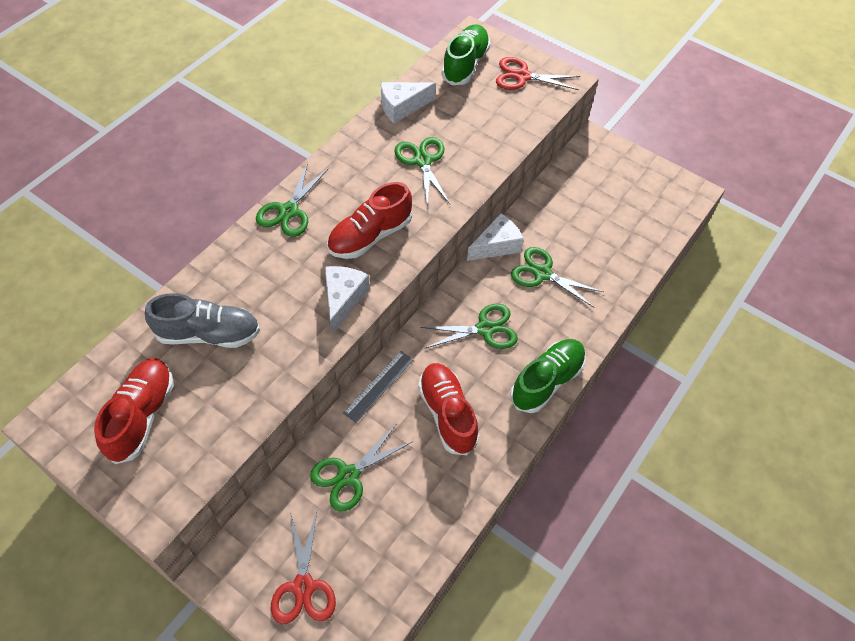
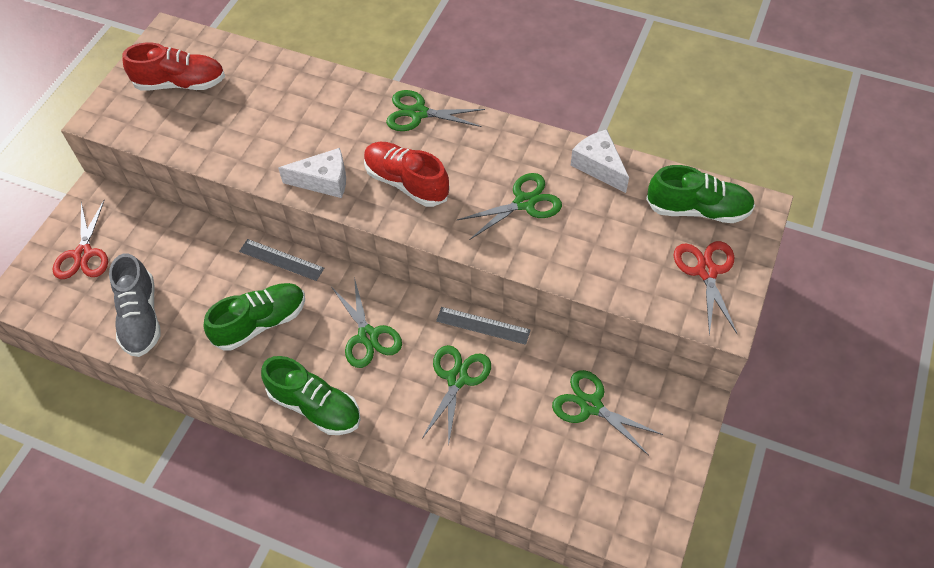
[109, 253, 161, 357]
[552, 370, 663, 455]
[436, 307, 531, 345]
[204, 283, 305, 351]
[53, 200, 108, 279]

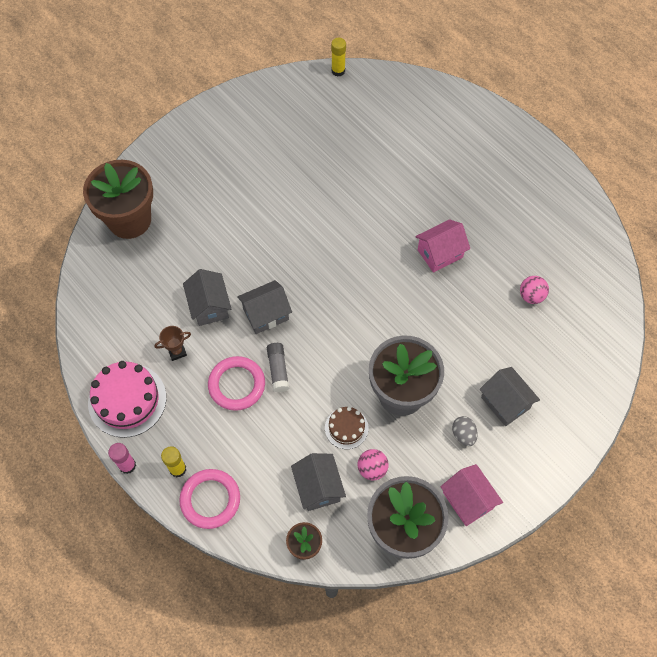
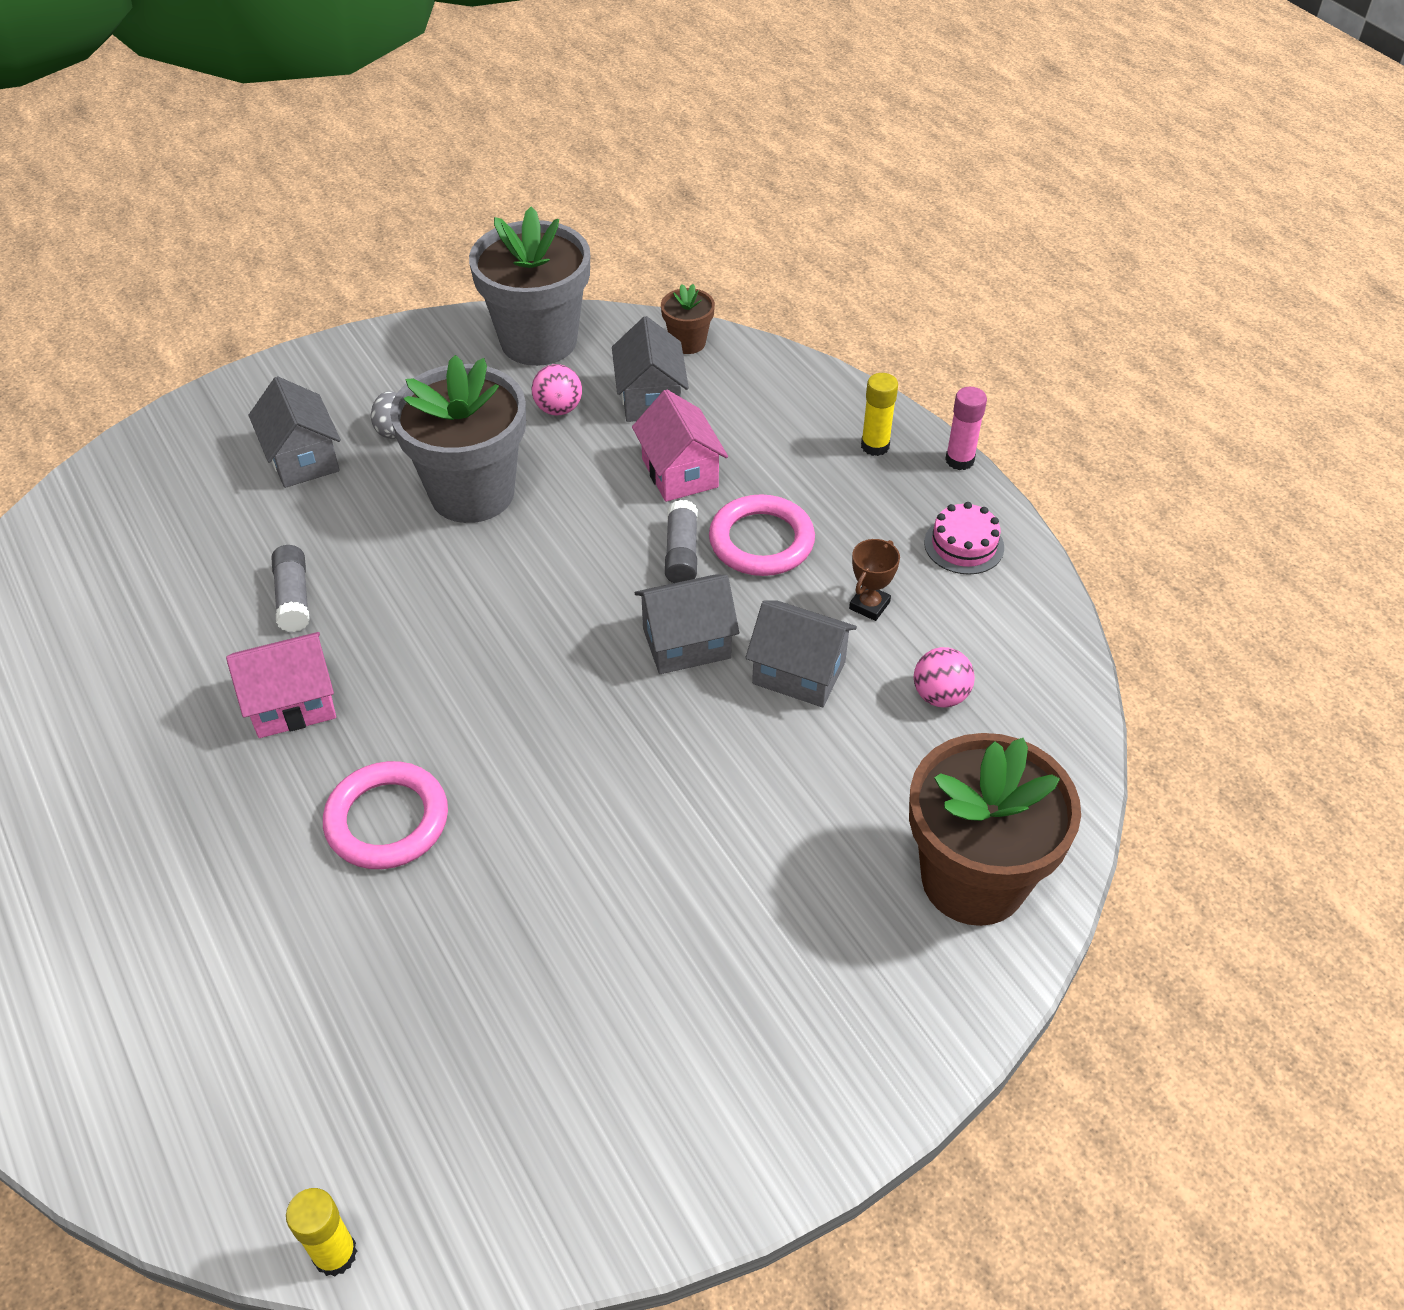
[325, 407, 369, 449] (first image)
[271, 545, 310, 632]
[323, 761, 448, 869]
[632, 389, 728, 502]
[914, 647, 975, 708]
[849, 539, 900, 621]
[745, 600, 857, 707]
[924, 502, 1004, 575]

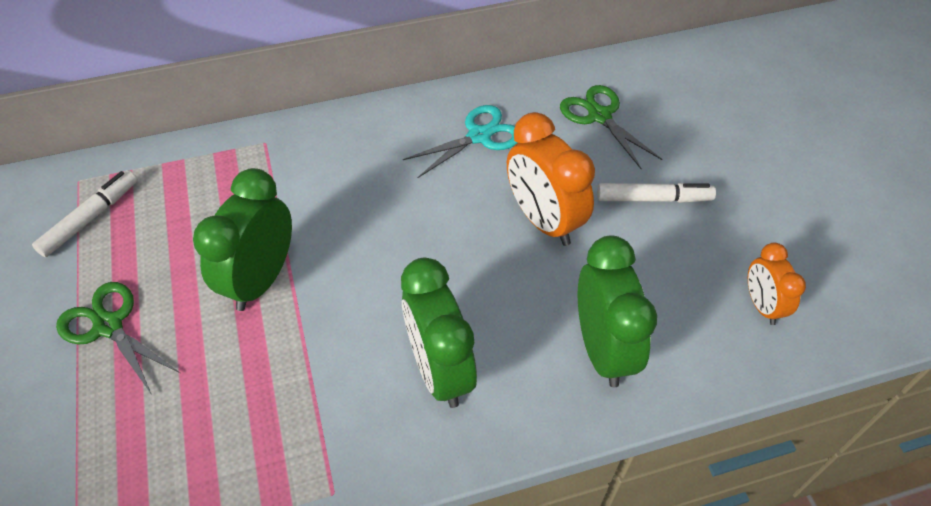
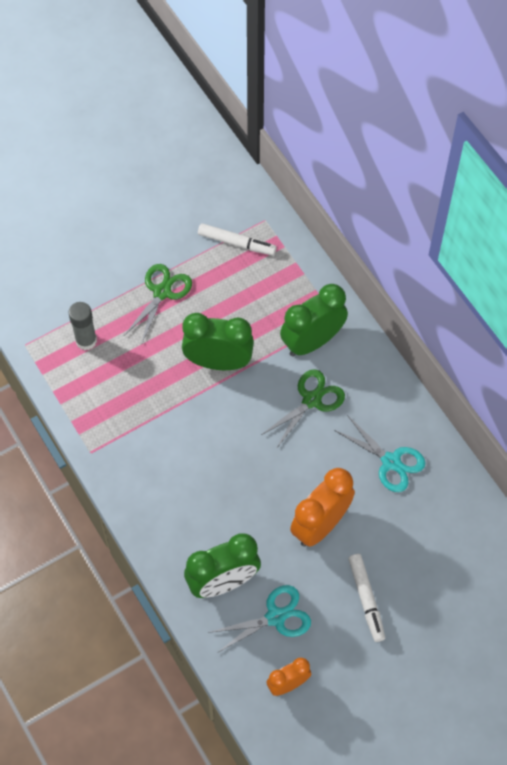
[68, 302, 97, 350]
[208, 585, 311, 653]
[280, 284, 348, 357]
[261, 369, 345, 449]

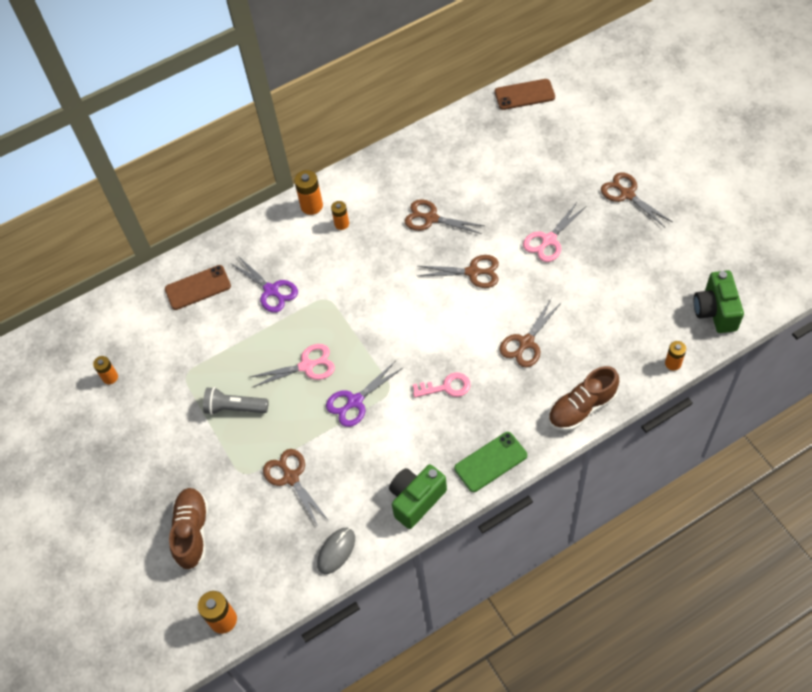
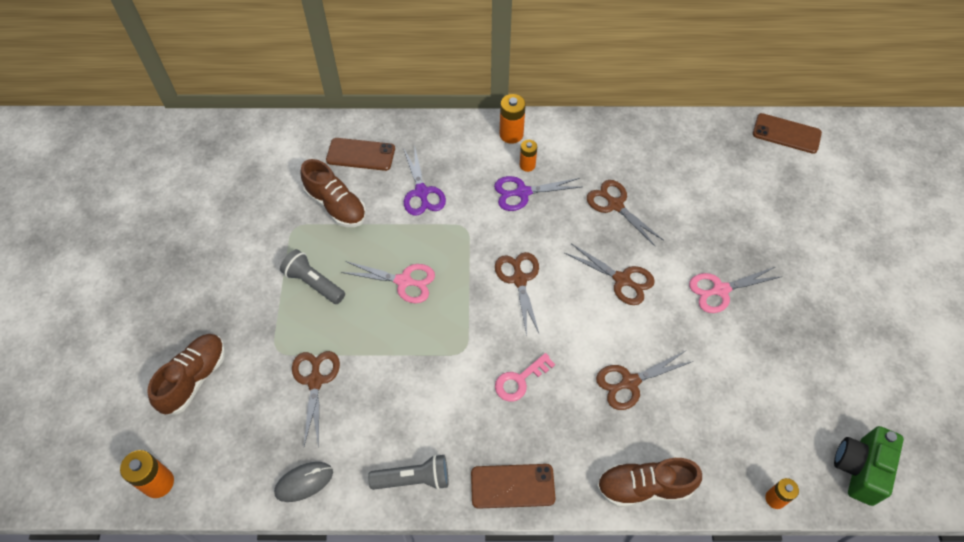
[93, 356, 118, 384] (first image)
[300, 159, 366, 227]
[494, 176, 581, 211]
[495, 252, 540, 336]
[368, 454, 448, 490]
[471, 464, 555, 509]
[495, 353, 555, 402]

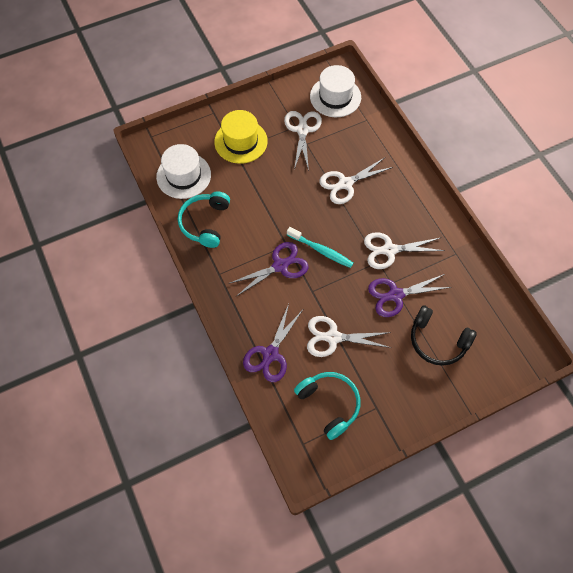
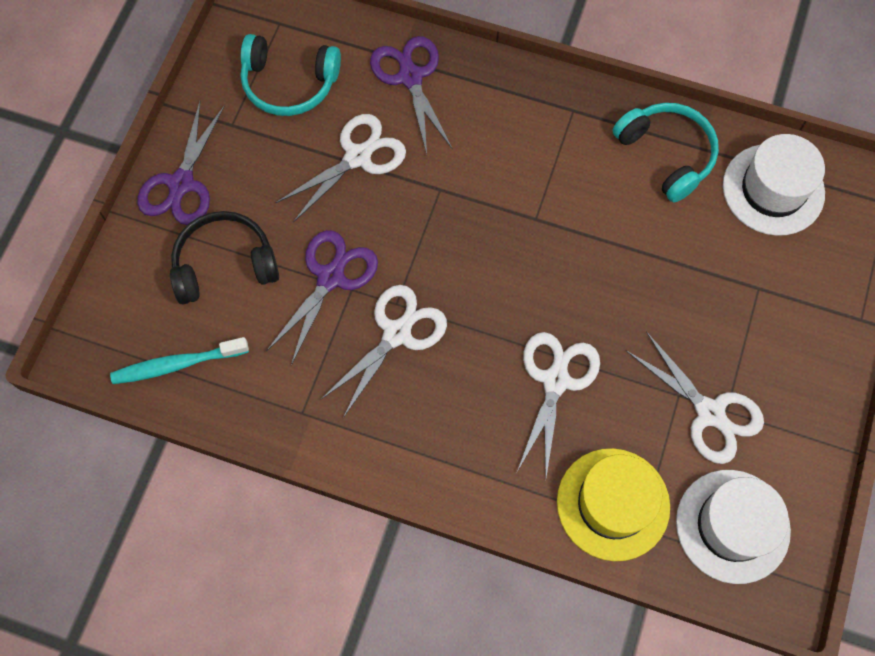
[557, 448, 670, 561]
[137, 102, 225, 225]
[110, 337, 249, 384]

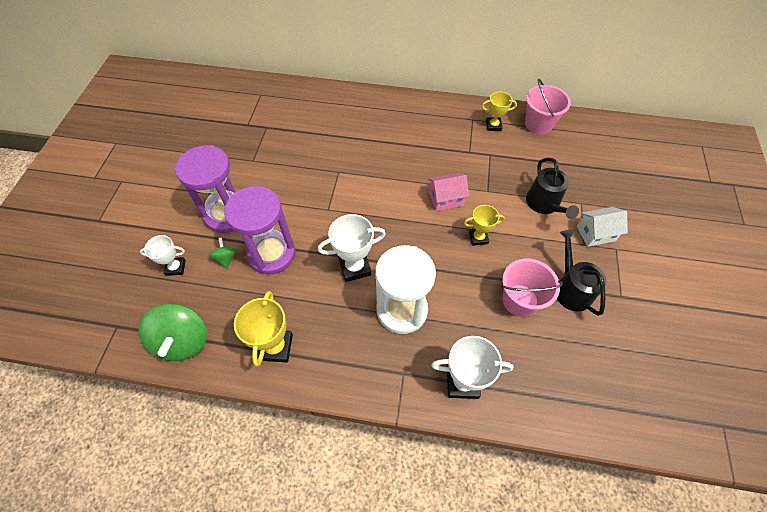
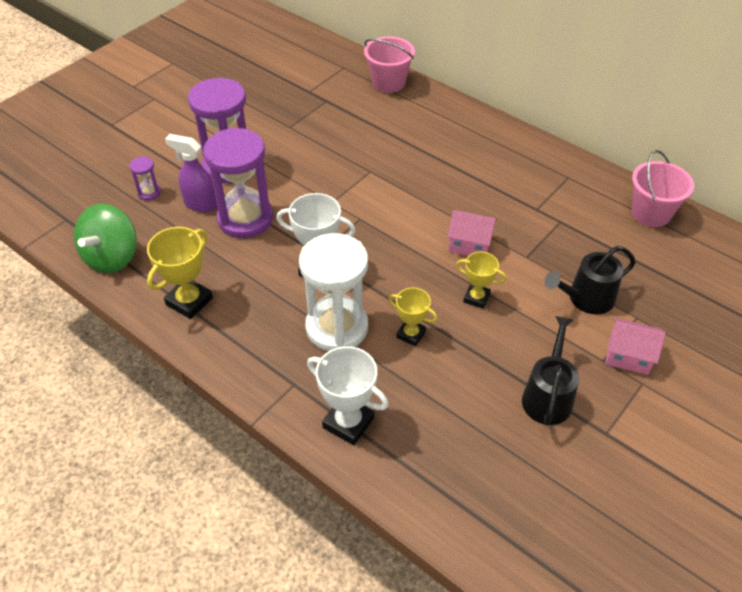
[389, 288, 438, 346]
[364, 37, 415, 93]
[129, 156, 161, 201]
[165, 134, 217, 213]
[605, 318, 666, 375]
[545, 246, 636, 314]

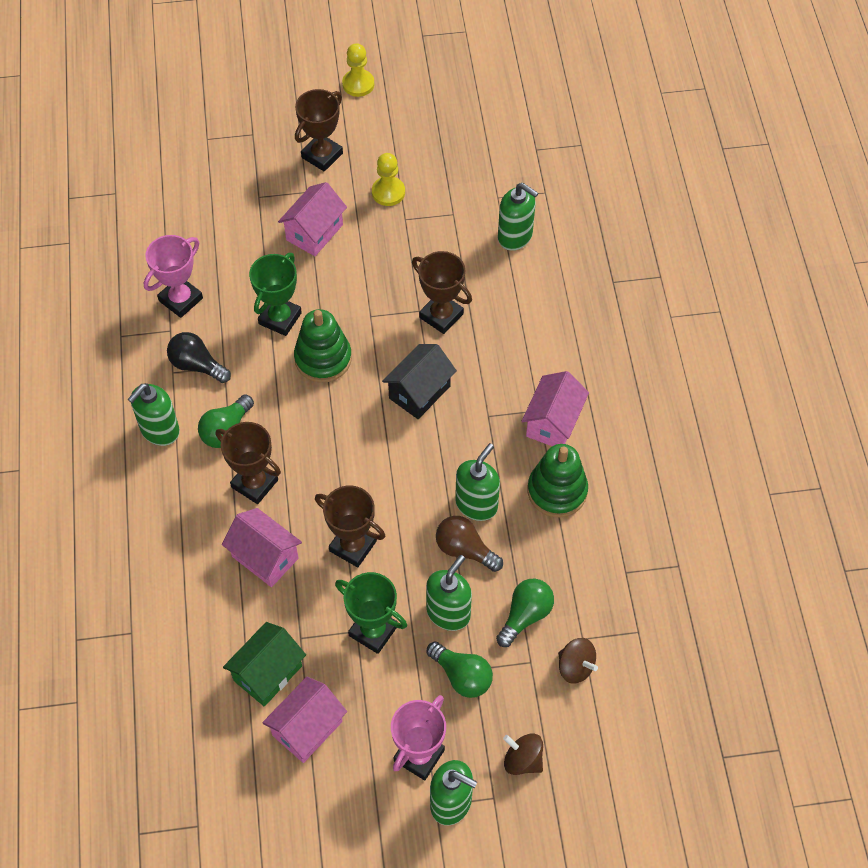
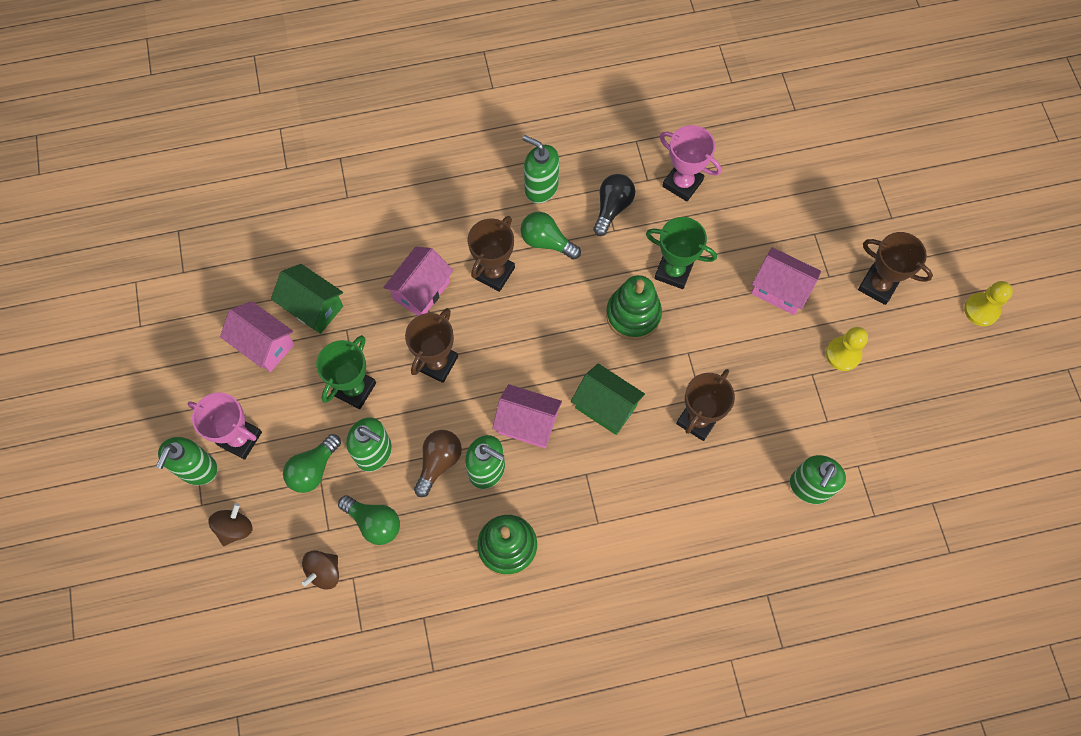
[492, 384, 562, 448]
[571, 364, 645, 435]

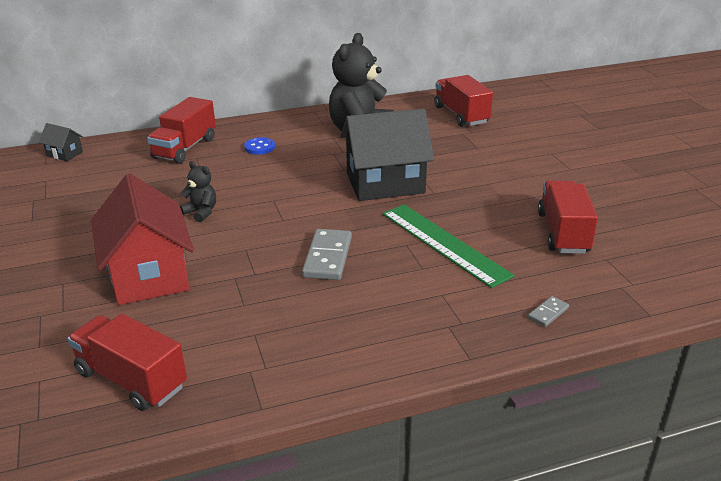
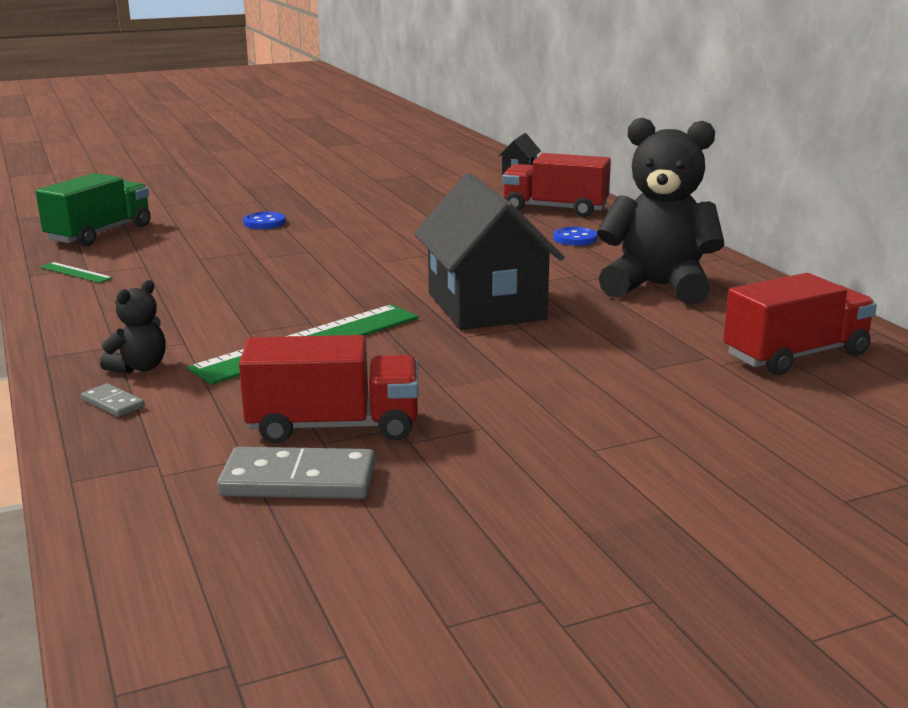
[40, 262, 113, 283]
[100, 280, 166, 374]
[217, 447, 375, 499]
[243, 212, 286, 229]
[36, 173, 151, 247]

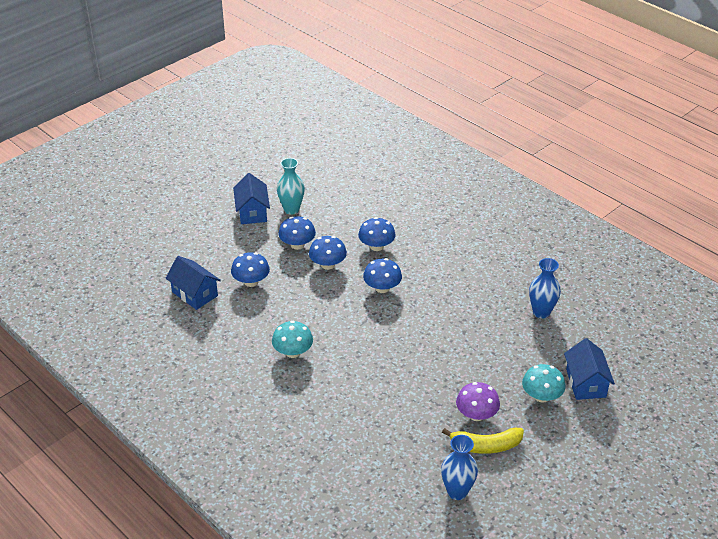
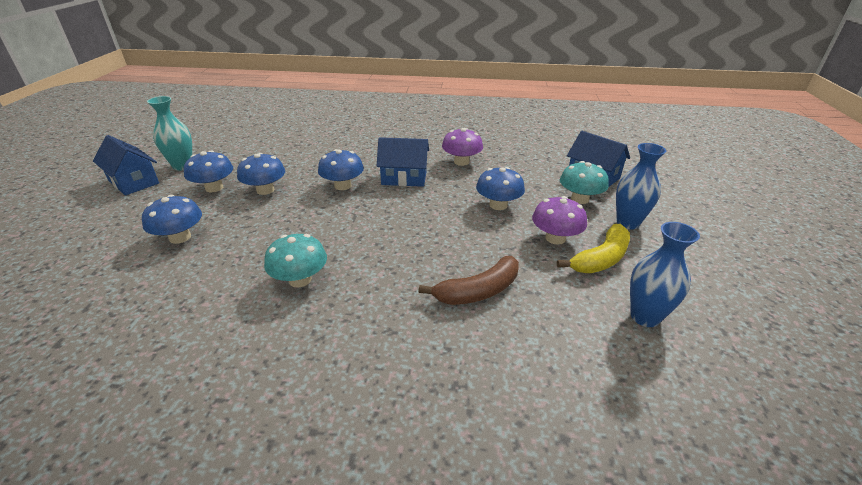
[418, 256, 519, 305]
[442, 128, 483, 166]
[377, 137, 429, 187]
[476, 167, 525, 210]
[616, 143, 666, 230]

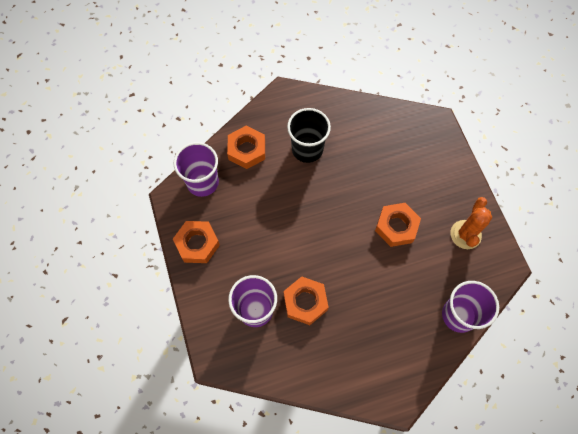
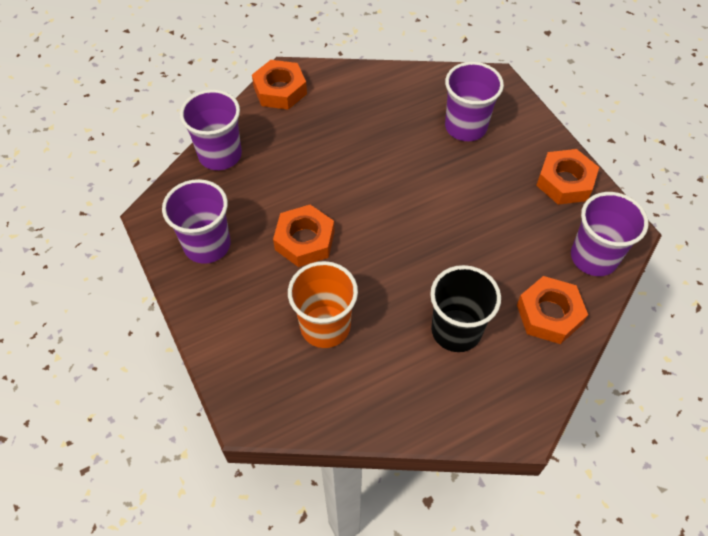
[288, 261, 358, 348]
[252, 60, 307, 110]
[162, 179, 231, 264]

